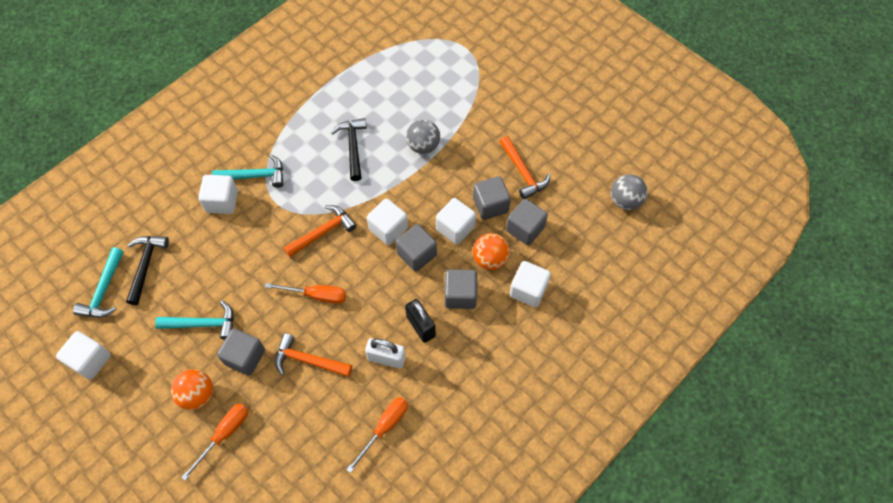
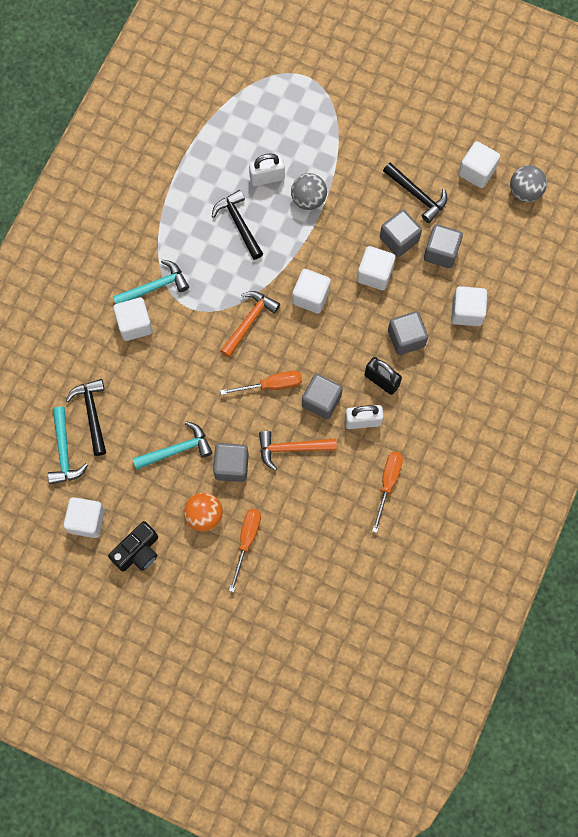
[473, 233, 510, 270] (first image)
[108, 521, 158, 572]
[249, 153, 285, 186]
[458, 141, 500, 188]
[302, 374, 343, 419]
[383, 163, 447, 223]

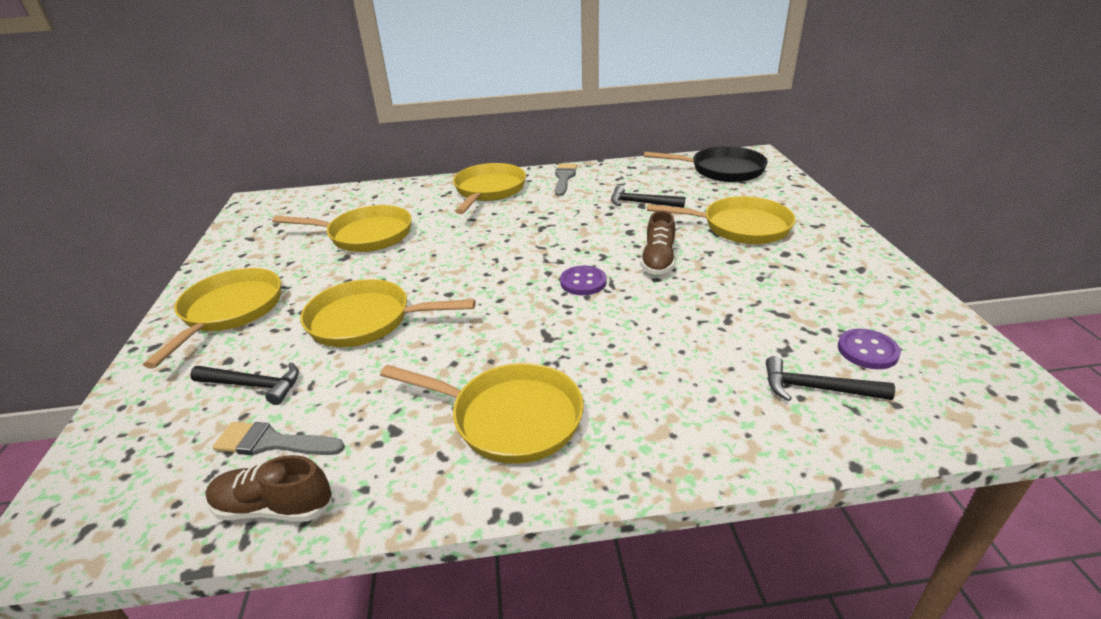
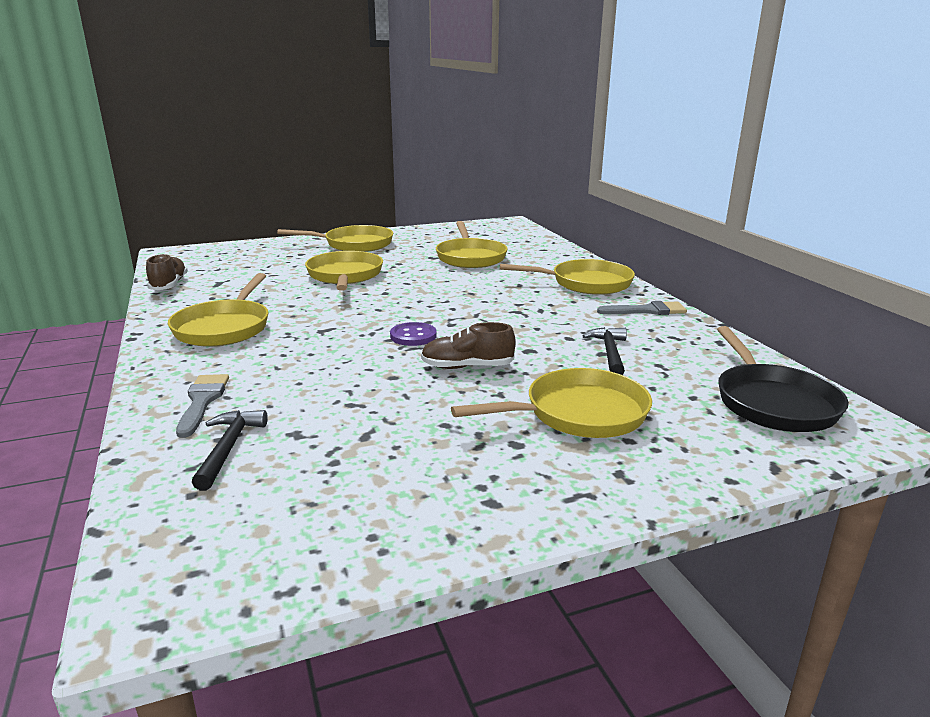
[190, 362, 299, 405] (first image)
[838, 329, 901, 369] (first image)
[176, 374, 229, 438]
[451, 368, 652, 438]

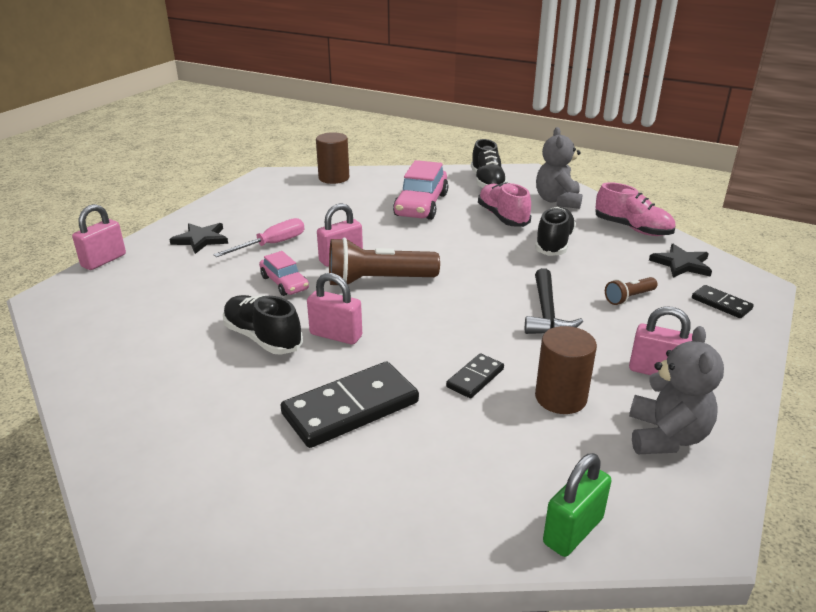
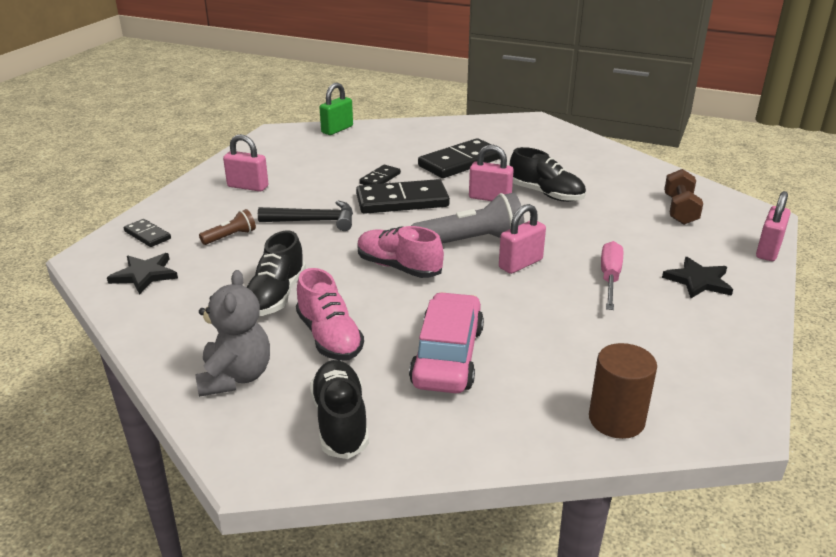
[259, 251, 309, 296] (first image)
[535, 326, 597, 414] (first image)
[629, 326, 724, 454] (first image)
[356, 179, 450, 214]
[664, 169, 703, 225]
[357, 226, 444, 278]
[411, 193, 525, 244]
[601, 241, 623, 310]
[258, 201, 353, 231]

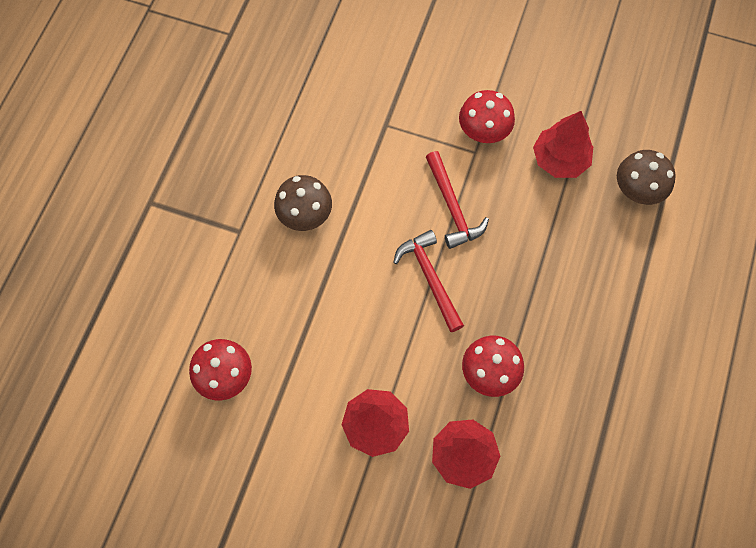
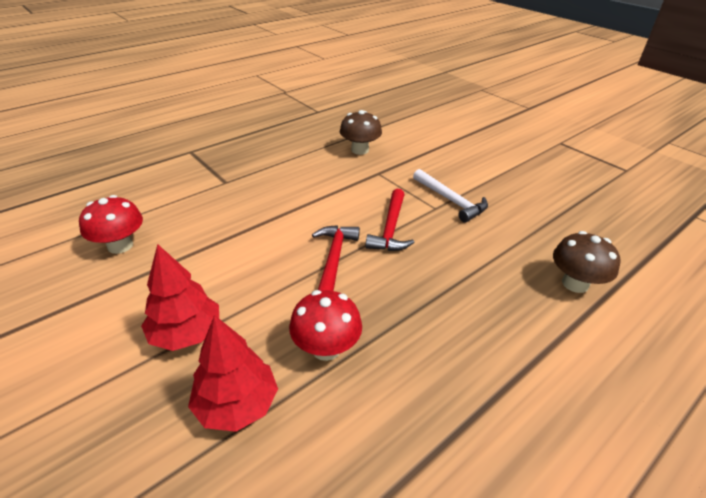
[533, 111, 593, 178] (first image)
[340, 110, 382, 155]
[413, 169, 488, 223]

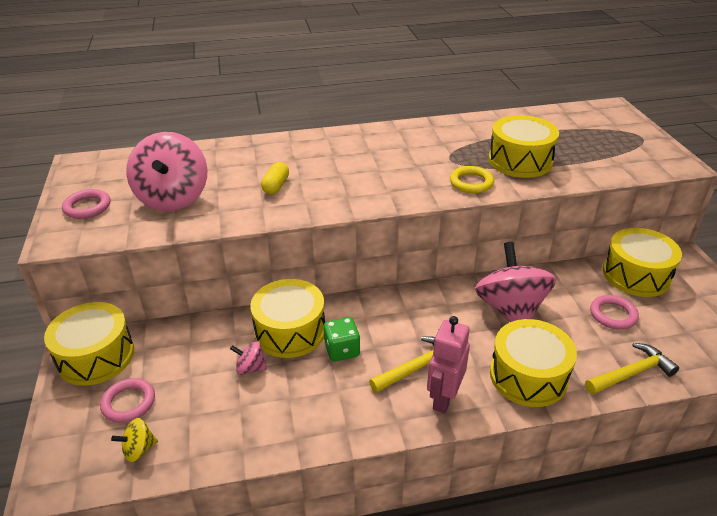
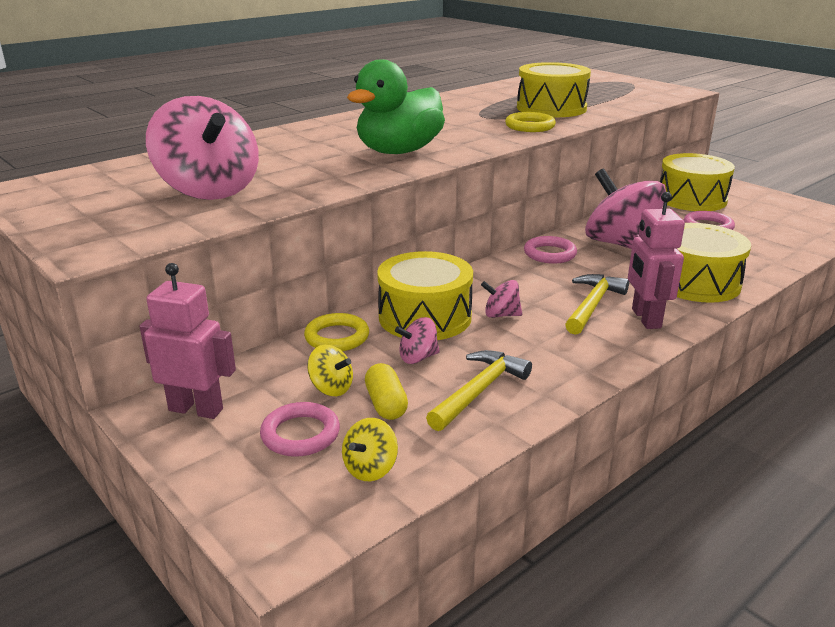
[304, 313, 369, 351]
[307, 345, 353, 396]
[347, 59, 445, 154]
[524, 236, 577, 264]
[365, 363, 408, 420]
[426, 350, 532, 431]
[139, 263, 236, 419]
[481, 280, 522, 318]

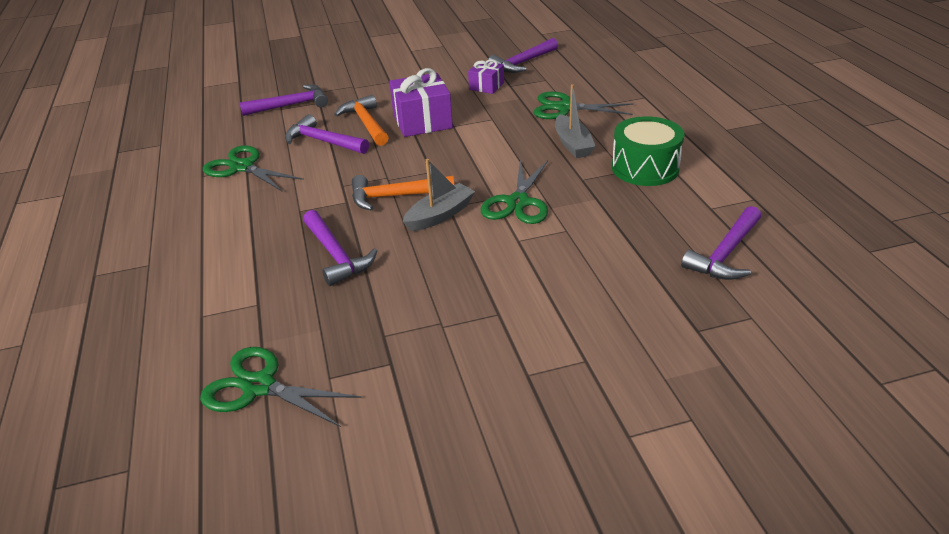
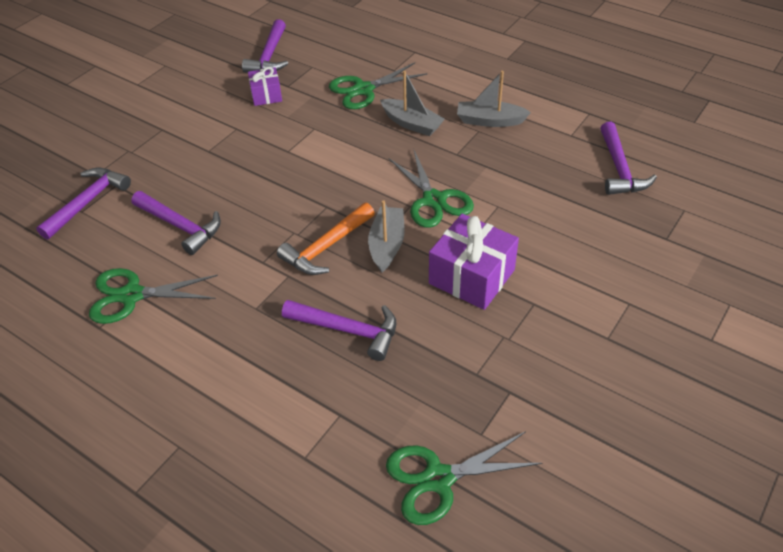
[334, 95, 389, 146] (first image)
[429, 214, 519, 310]
[457, 71, 531, 127]
[131, 191, 221, 255]

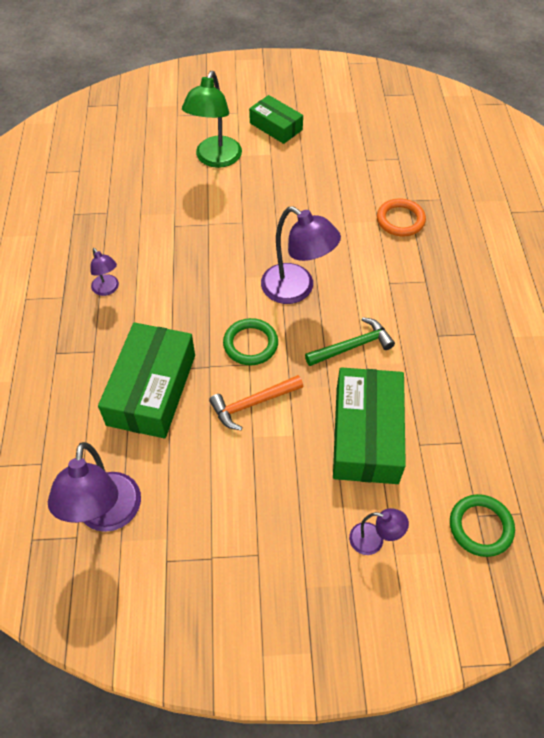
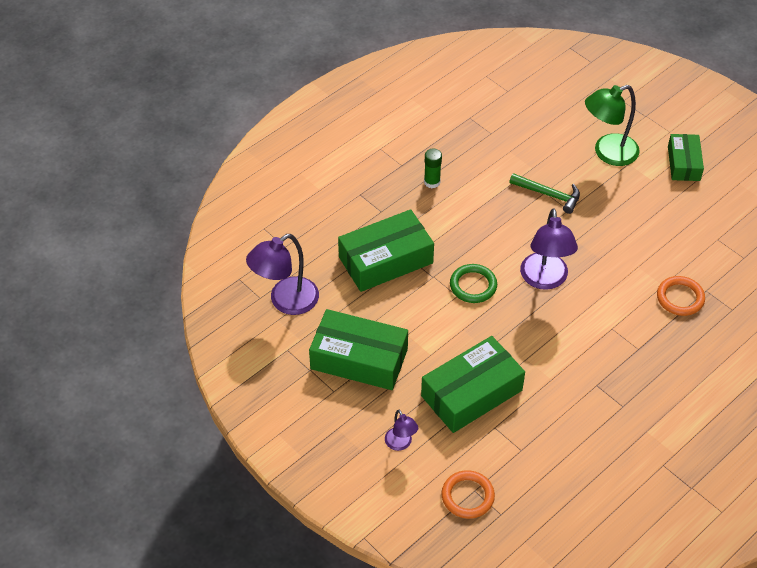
[209, 375, 303, 430] (first image)
[309, 309, 408, 390]
[509, 173, 580, 214]
[424, 149, 442, 188]
[441, 470, 495, 519]

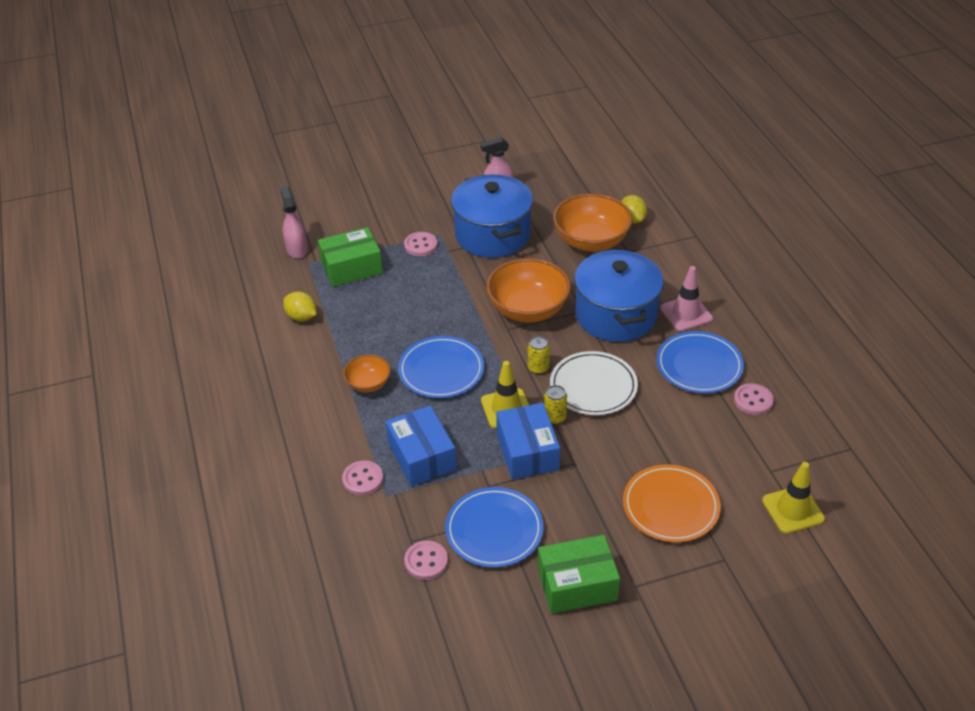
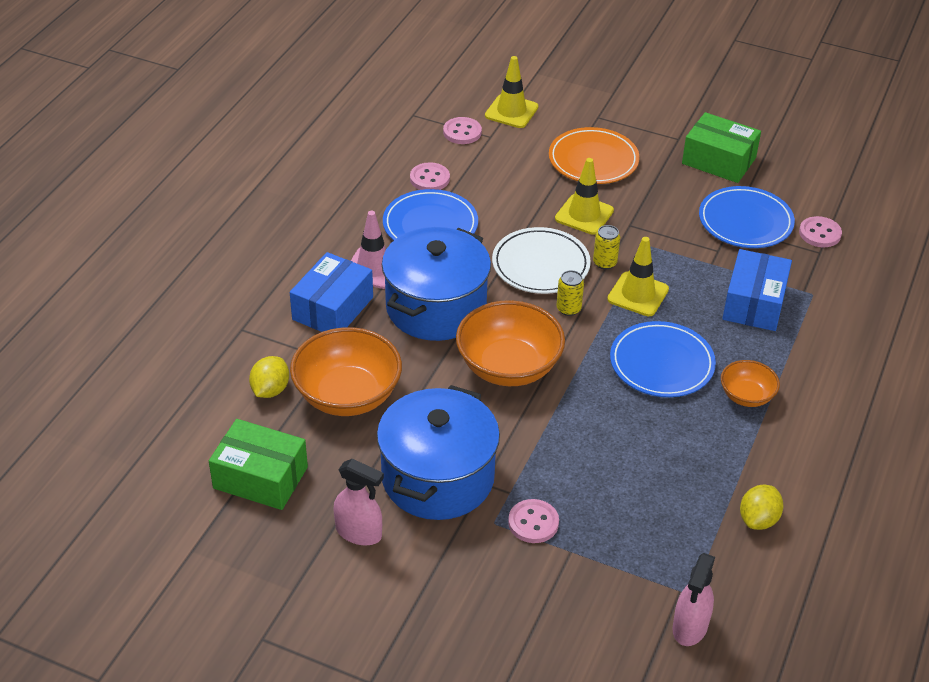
[555, 158, 614, 235]
[209, 419, 308, 510]
[443, 117, 482, 144]
[290, 252, 373, 332]
[740, 484, 784, 530]

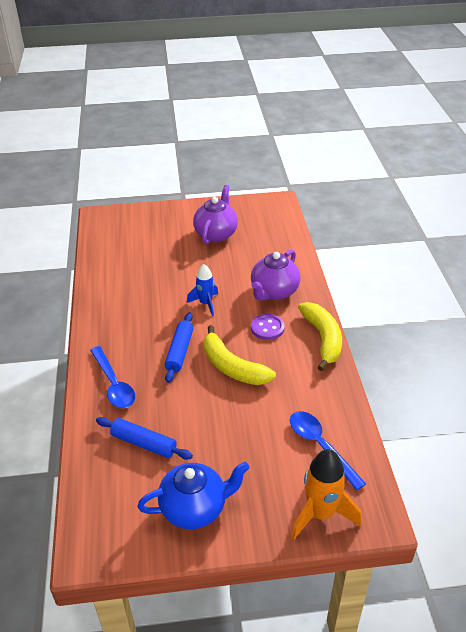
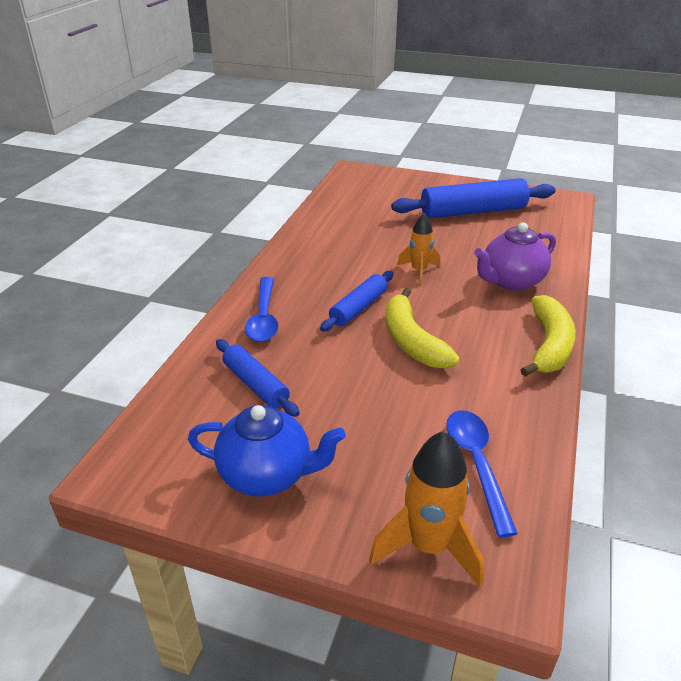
[251, 314, 285, 340] (first image)
[391, 178, 556, 218]
[397, 213, 440, 285]

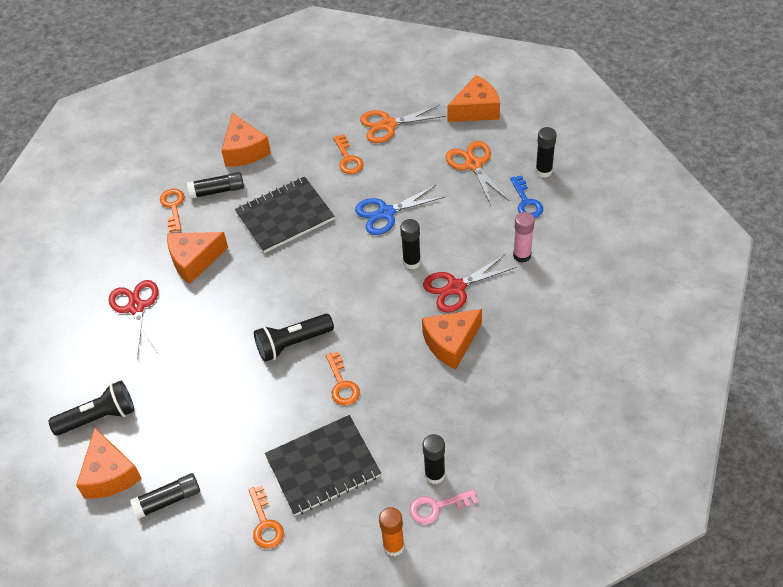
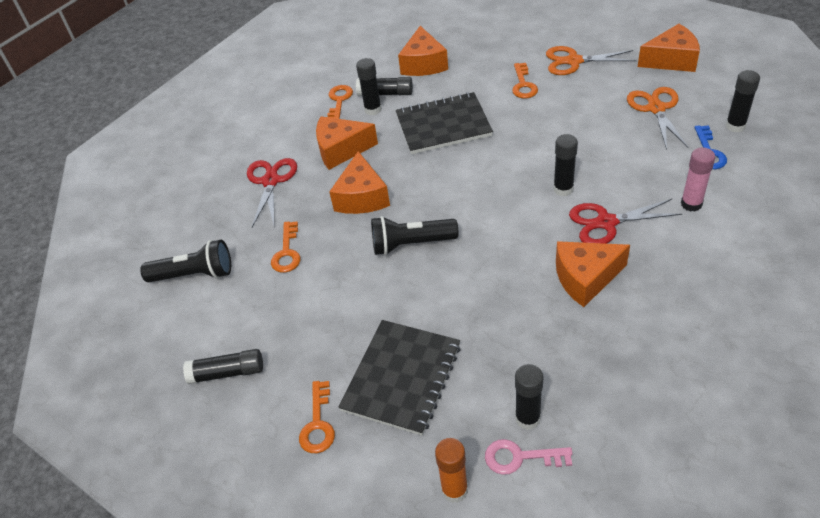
[355, 185, 445, 235] (first image)
[356, 58, 382, 115]
[329, 151, 390, 214]
[271, 221, 301, 273]
[338, 320, 461, 436]

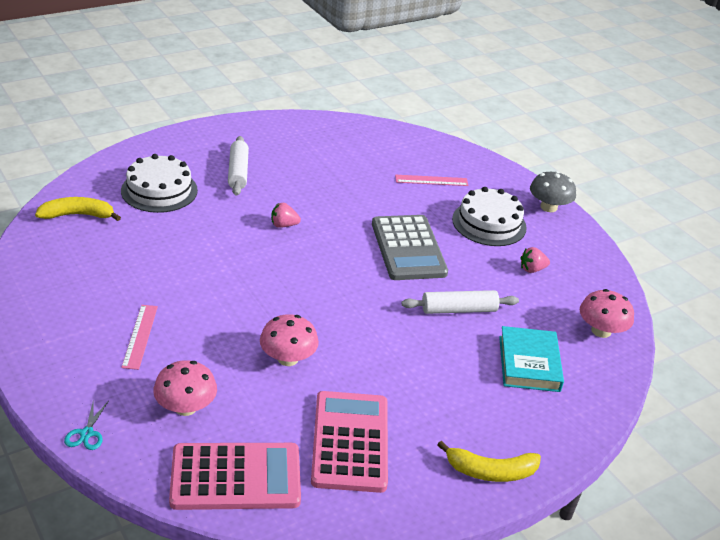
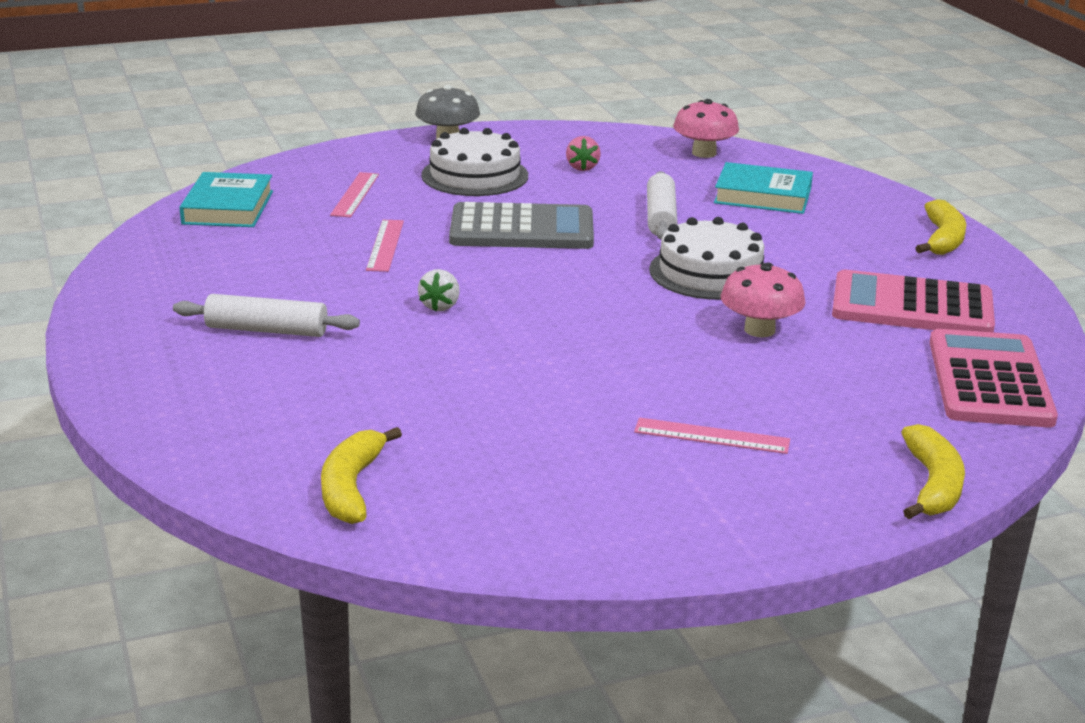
[153, 360, 217, 416] (first image)
[179, 172, 273, 227]
[366, 220, 404, 272]
[649, 217, 765, 300]
[901, 424, 965, 519]
[418, 269, 460, 311]

